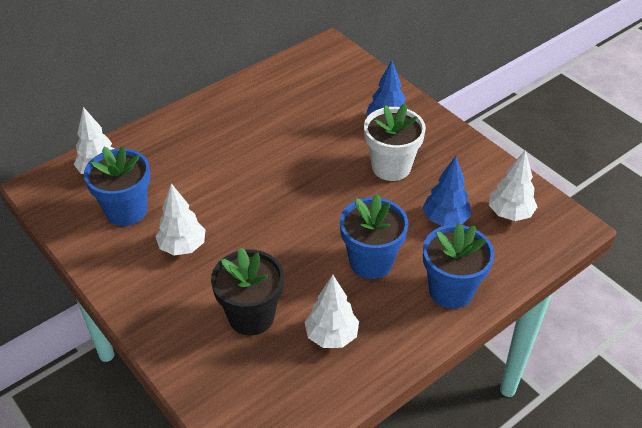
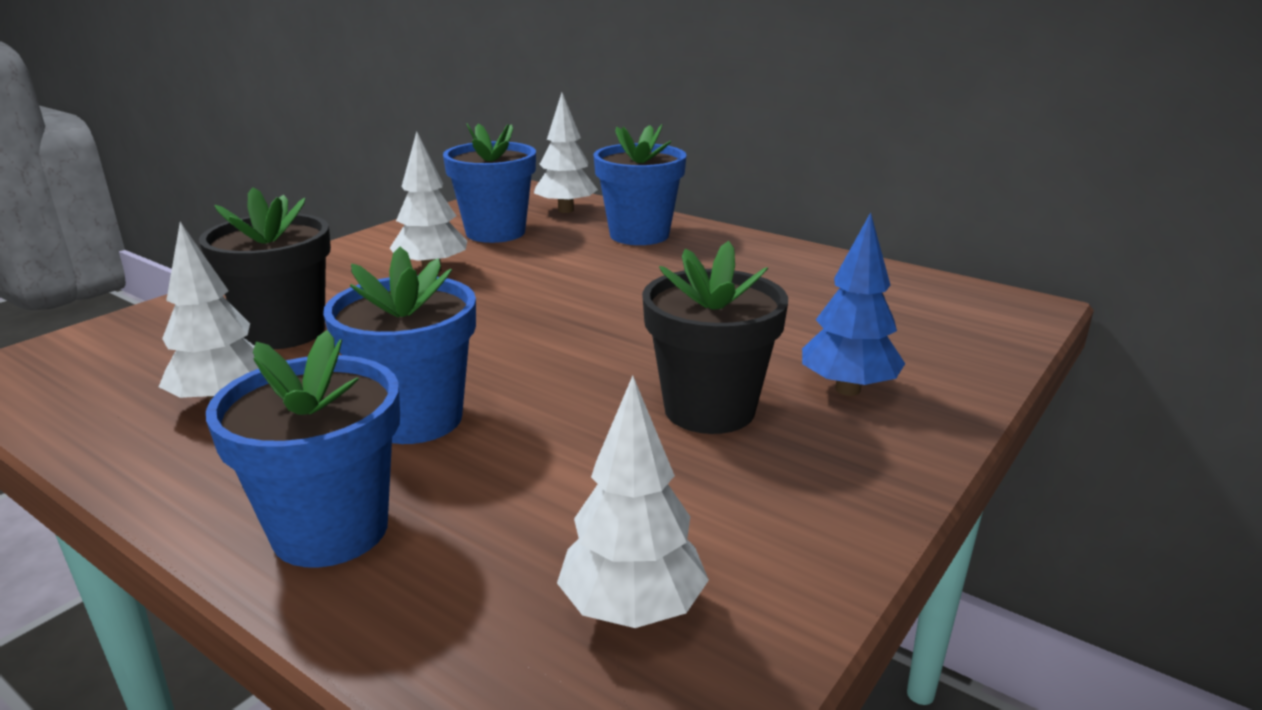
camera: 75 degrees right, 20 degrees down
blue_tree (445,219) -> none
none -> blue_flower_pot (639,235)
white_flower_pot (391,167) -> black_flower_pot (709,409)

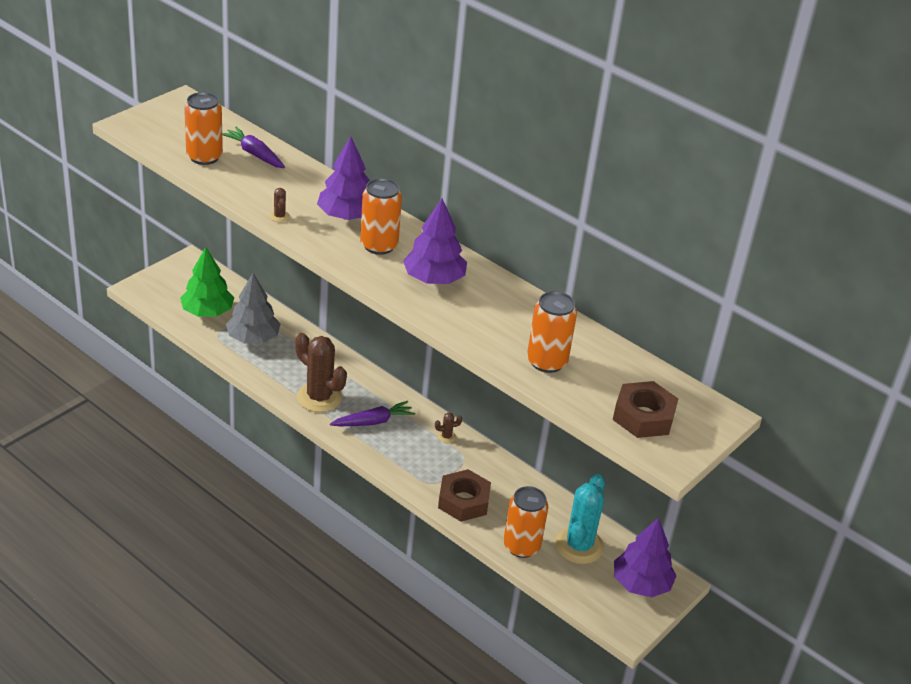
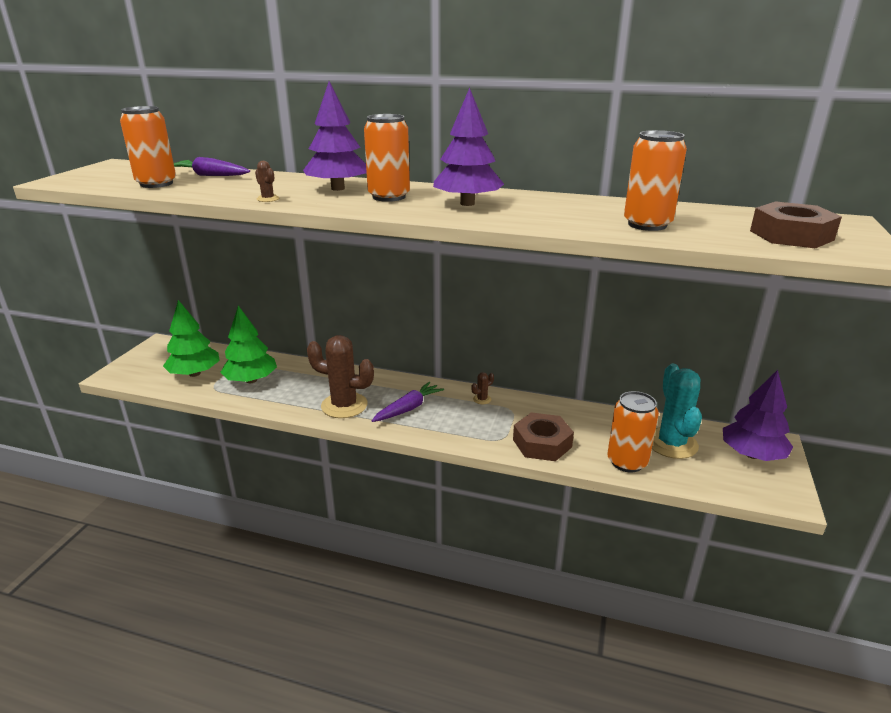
camera: 20 degrees left, 10 degrees down
grey_tree (253,338) -> green_tree (251,380)

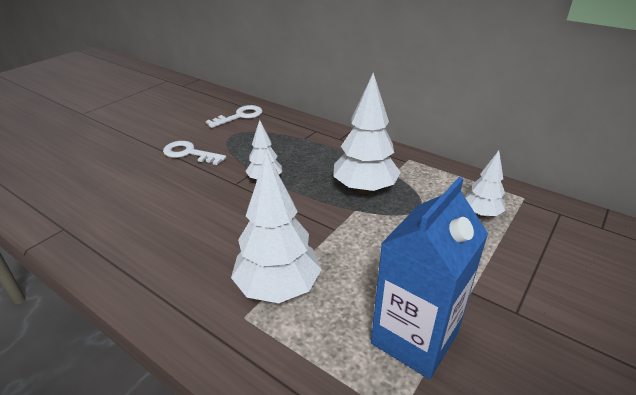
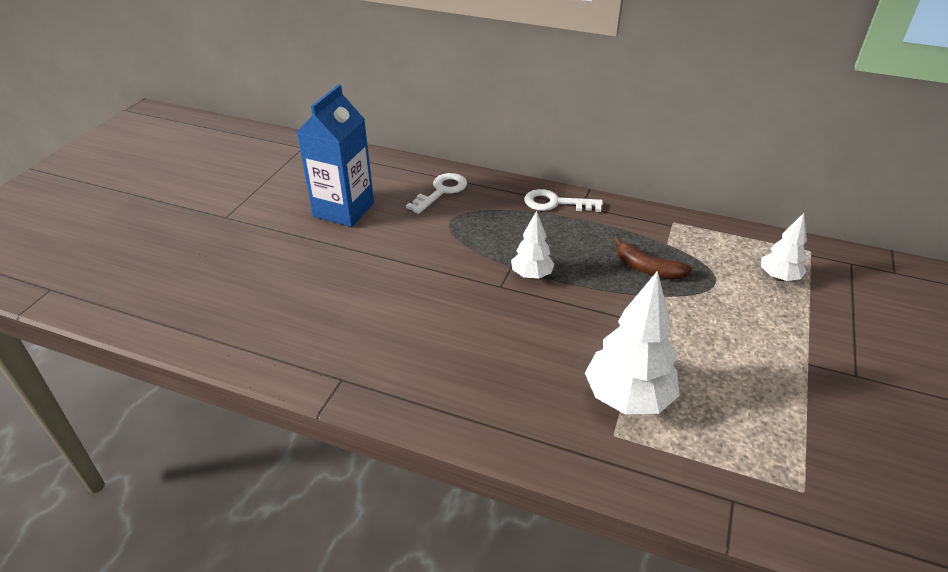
camera: 15 degrees left, 5 degrees up
white_key (189,153) -> white_key (556,203), move
blue_carton (414,338) -> blue_carton (343,210), move
white_tree (364,189) -> brown_banana (647,268)

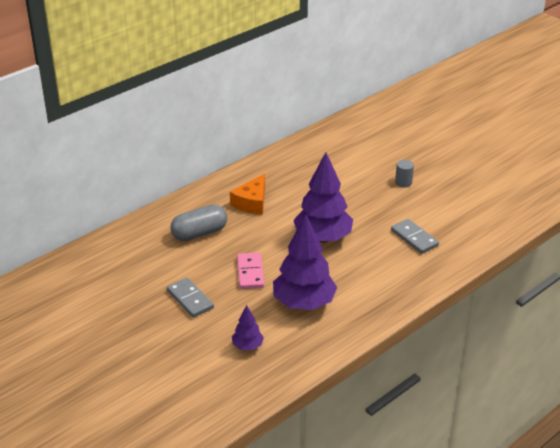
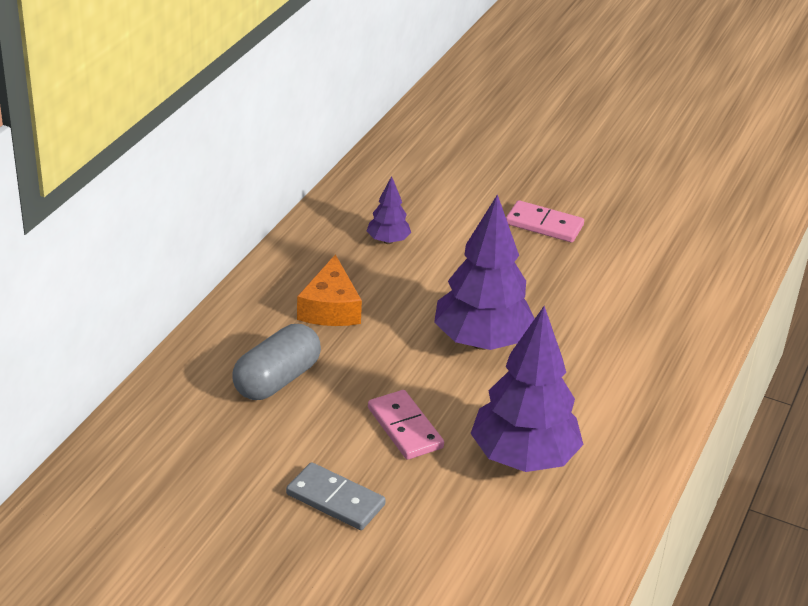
camera: 25 degrees left, 0 degrees up
grey_domino (414,238) -> none
purple_tree (247,346) -> purple_tree (388,241), move
grey_cylinder (403,182) -> pink_domino (544,225)

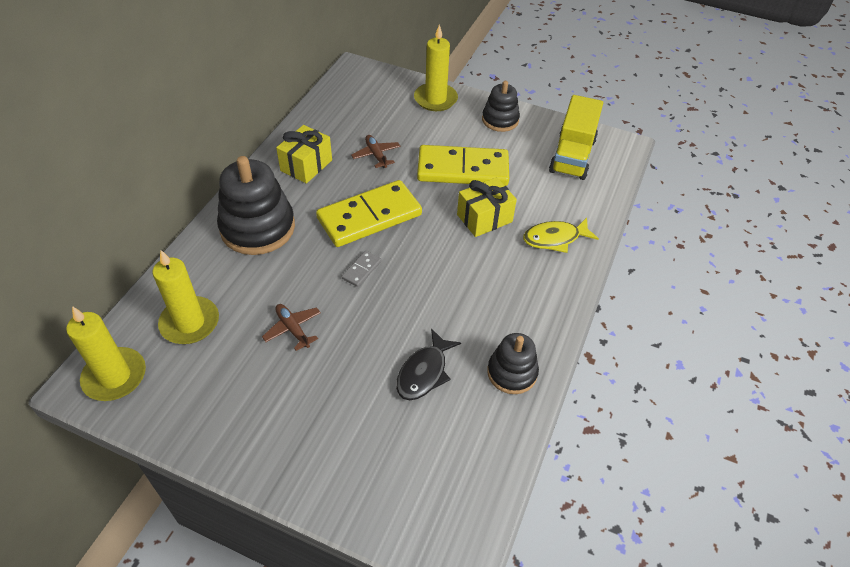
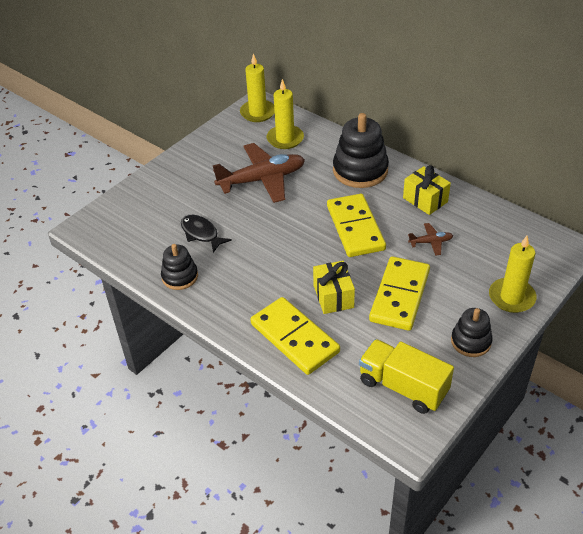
camera: 110 degrees right, 5 degrees down
grey_domino (361,270) -> none
yellow_fish (555,239) -> yellow_domino (294,338)
brown_plane (293,329) -> brown_plane (262,180), x2.26

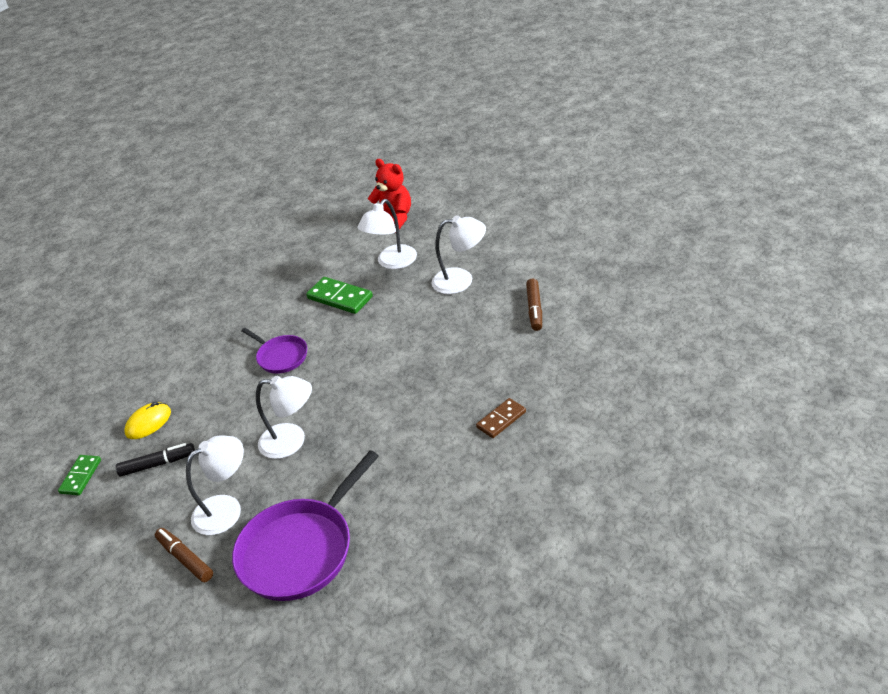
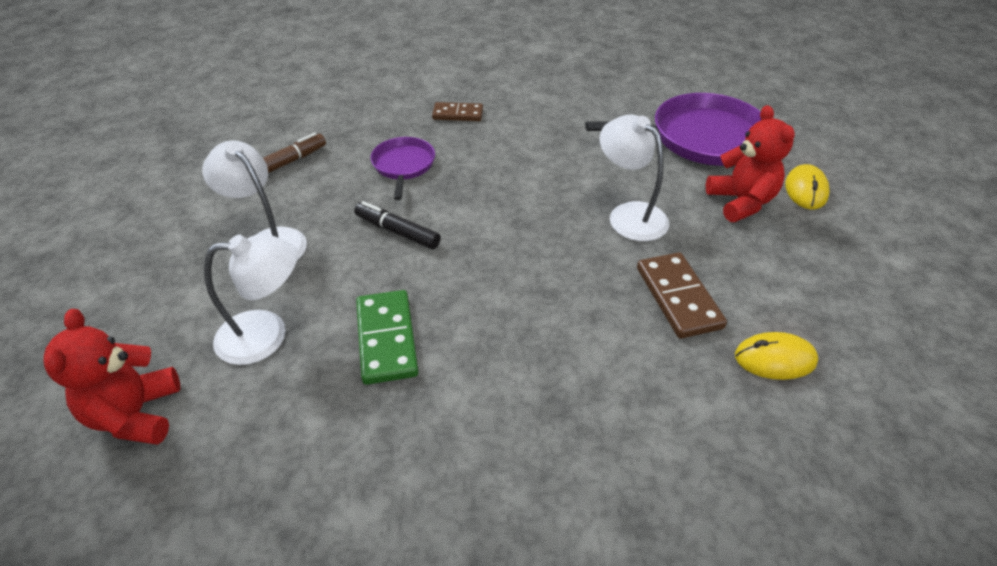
camera: 140 degrees left, 5 degrees up
green_domino (81,476) -> none
none -> brown_domino (678,297)
black_marker (157,464) -> black_marker (397,232), move
purple_pan (281,356) -> purple_pan (403,166), move
brown_marker (185,559) -> yellow_mouse (806,190)
white_lamp (226,509) -> red_teddy_bear (740,202)

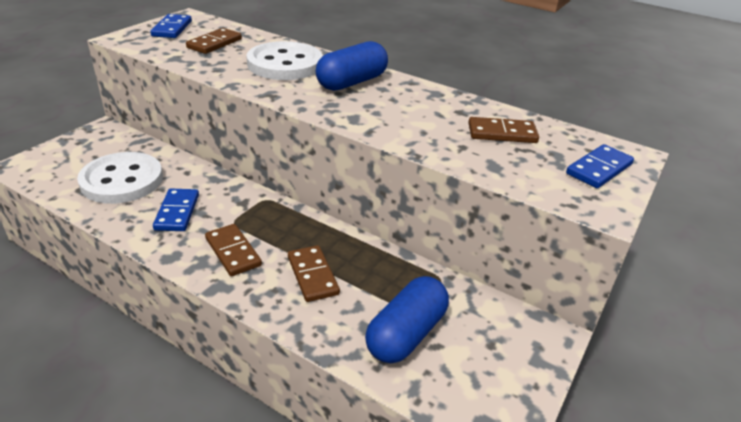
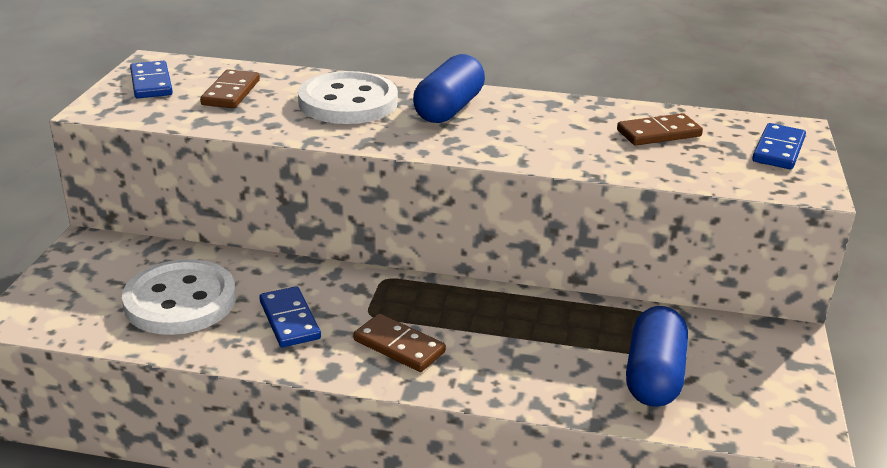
camera: 20 degrees left, 5 degrees down
brown_domino (313,275) -> none

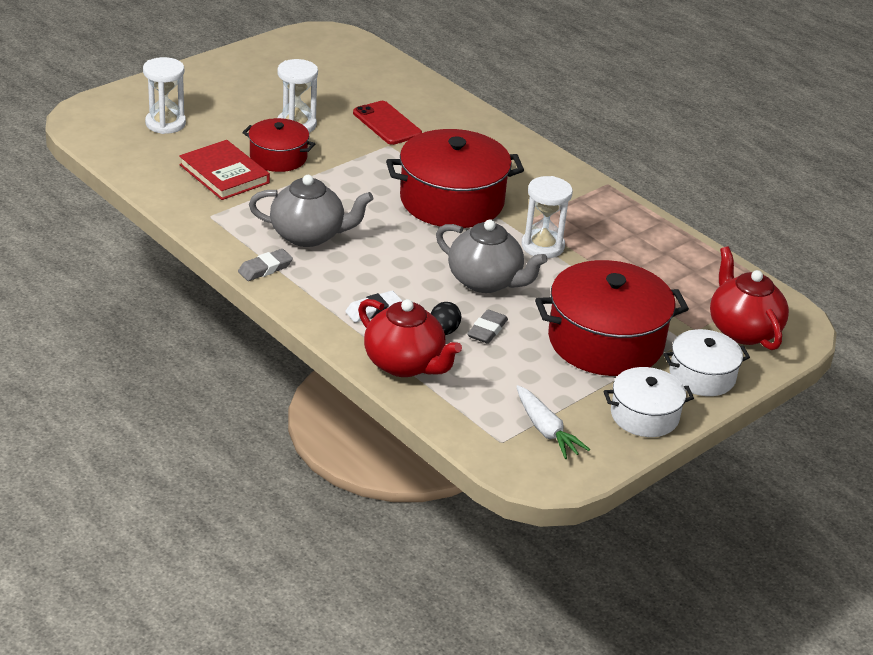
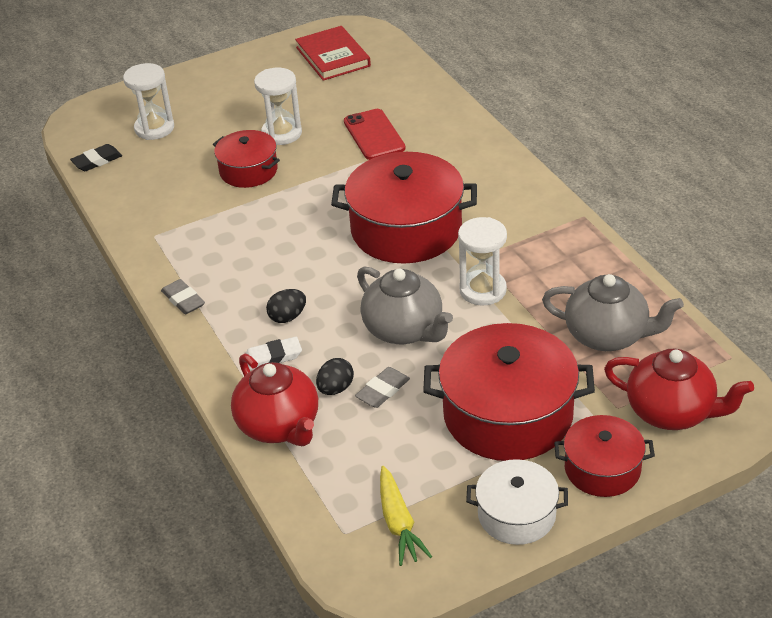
camera: 20 degrees right, 5 degrees up
none -> black_eraser (97,161)
none -> black_egg (287,317)
red_book (224,174) -> red_book (333,57), move
grey_teapot (309,235) -> grey_teapot (608,336), move
white_carrot (546,430) -> yellow_carrot (398,523)
white_pot (702,376) -> red_pot (602,469)
grey_eraser (265,268) -> grey_eraser (183,300), 75 degrees clockwise
red_teapot (742,330) -> red_teapot (672,412), 120 degrees clockwise

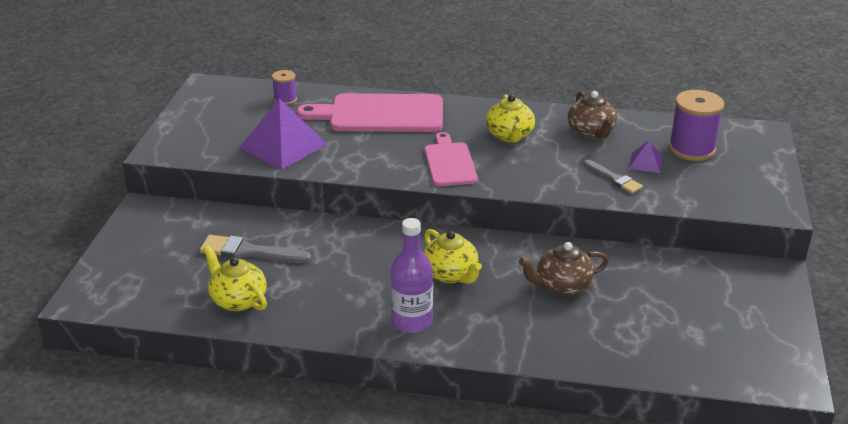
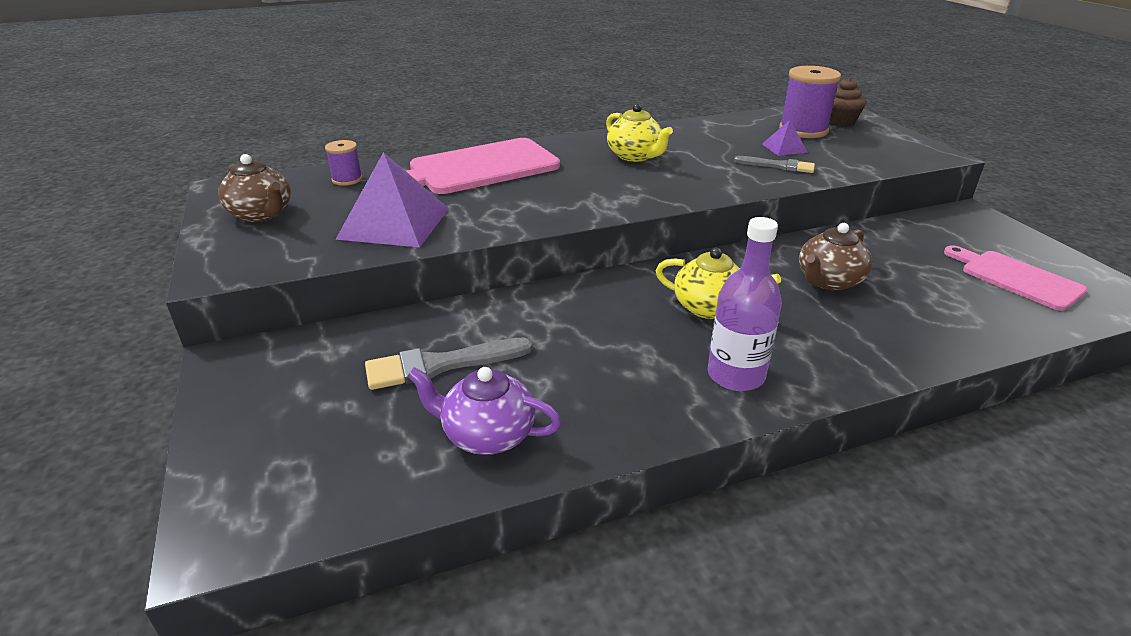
camera: 30 degrees left, 0 degrees up
none -> brown_cupcake (839,122)
pink_cutting_board (449,163) -> pink_cutting_board (1016,278), move
brown_teapot (591,132) -> brown_teapot (262,214), move
yellow_teapot (237,300) -> purple_teapot (487,435)

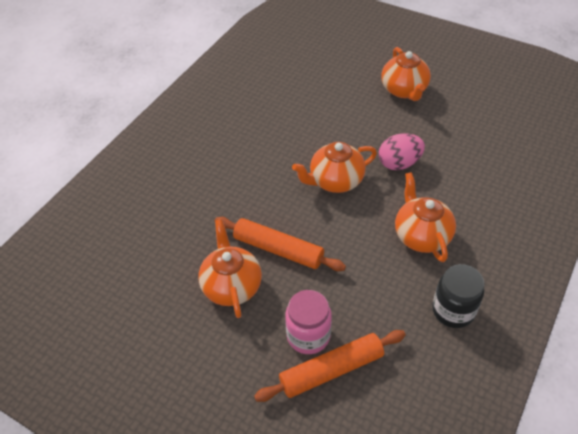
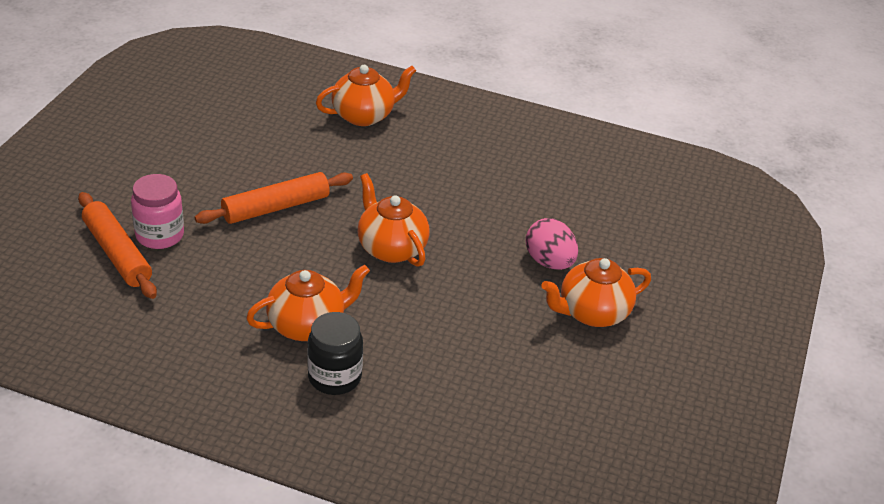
camera: 75 degrees right, 10 degrees down
orange_teapot (232,286) -> orange_teapot (364,115), move
pink_egg (399,163) -> pink_egg (549,262), move
black_jar (453,310) -> black_jar (334,377), move
orange_rolling_pin (278,249) -> orange_rolling_pin (276,207), 45 degrees clockwise

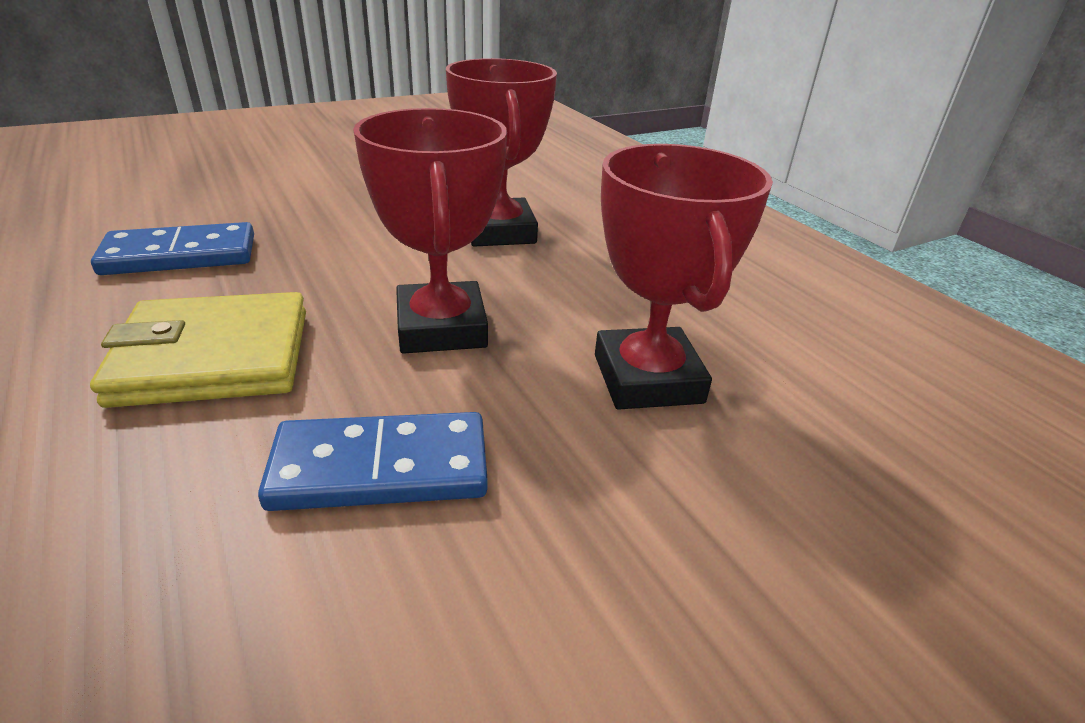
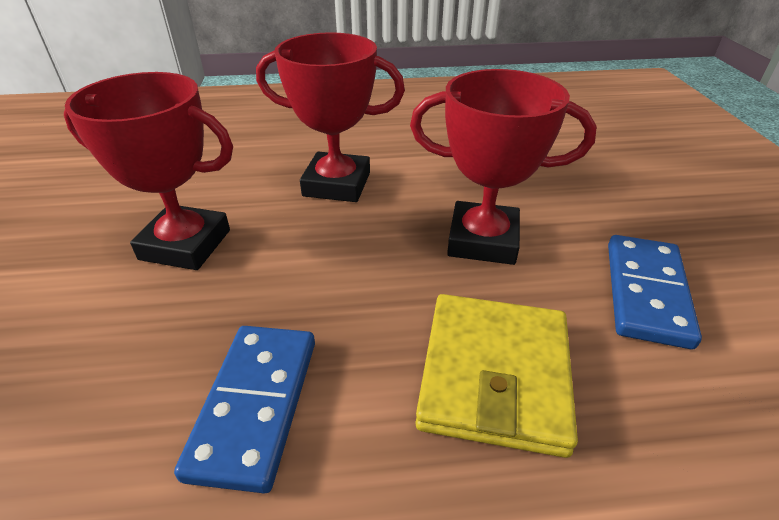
camera: 65 degrees left, 5 degrees up
red_trophy (647,378) -> red_trophy (185,245), move

